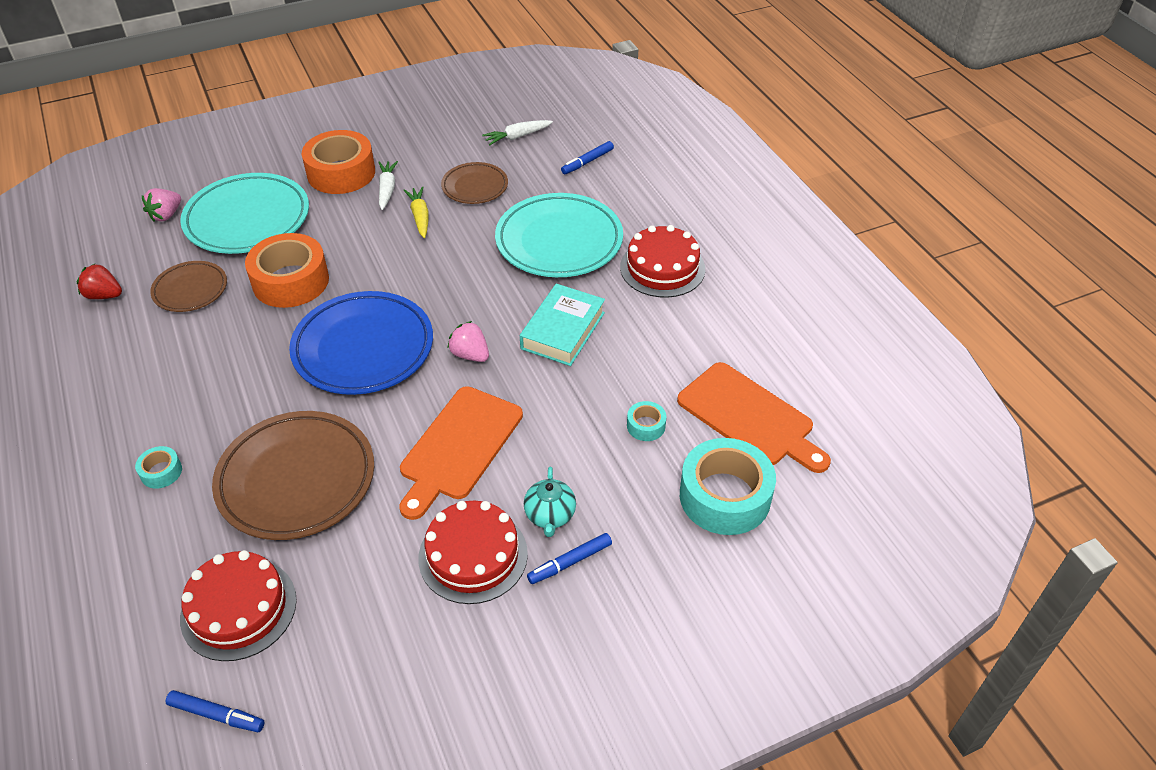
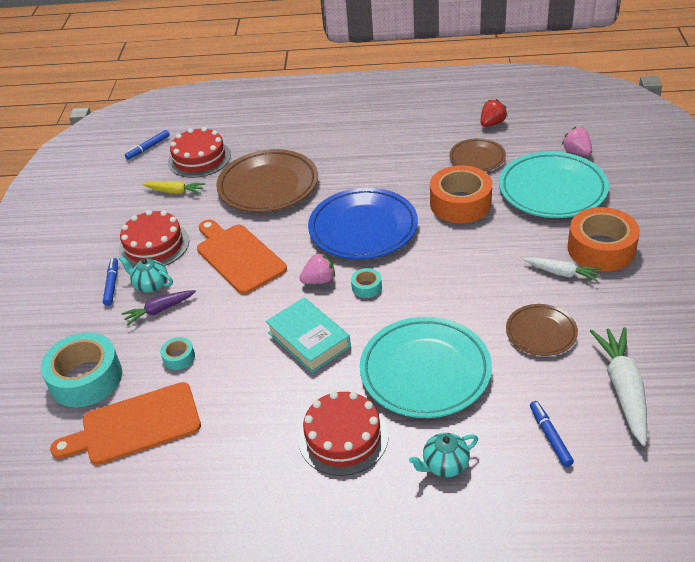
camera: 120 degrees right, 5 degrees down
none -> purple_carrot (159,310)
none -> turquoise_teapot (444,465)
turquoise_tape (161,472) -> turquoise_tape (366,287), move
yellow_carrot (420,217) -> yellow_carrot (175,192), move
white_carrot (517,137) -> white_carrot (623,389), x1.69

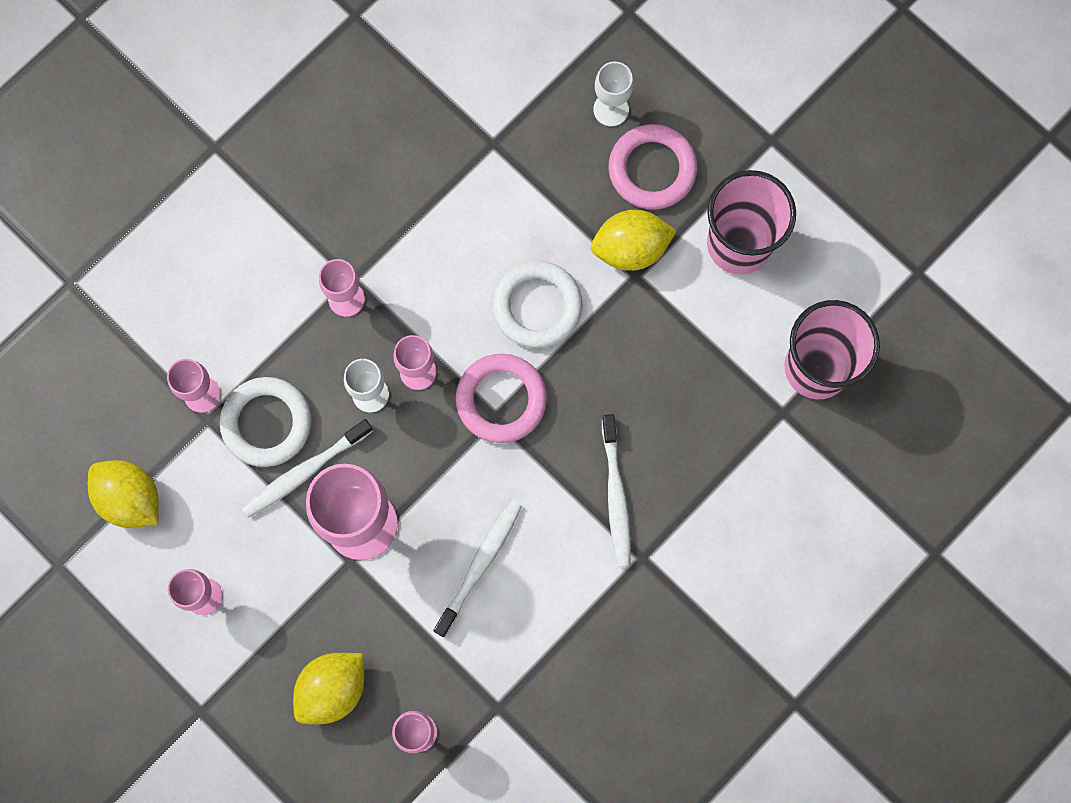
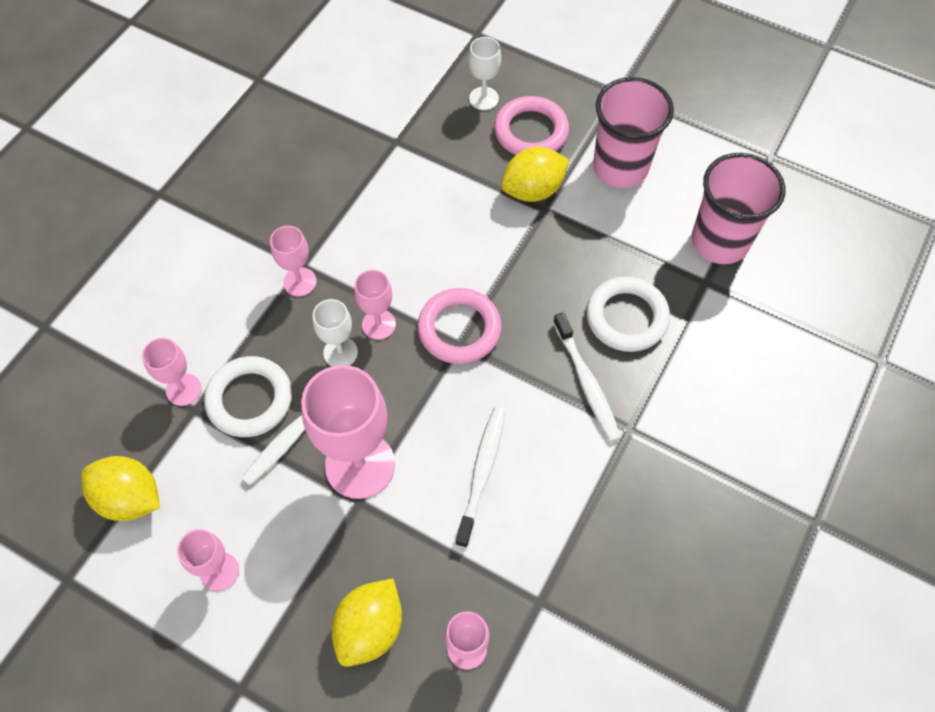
camera: 15 degrees left, 15 degrees down
white_ring (537,306) -> white_ring (626,317), move

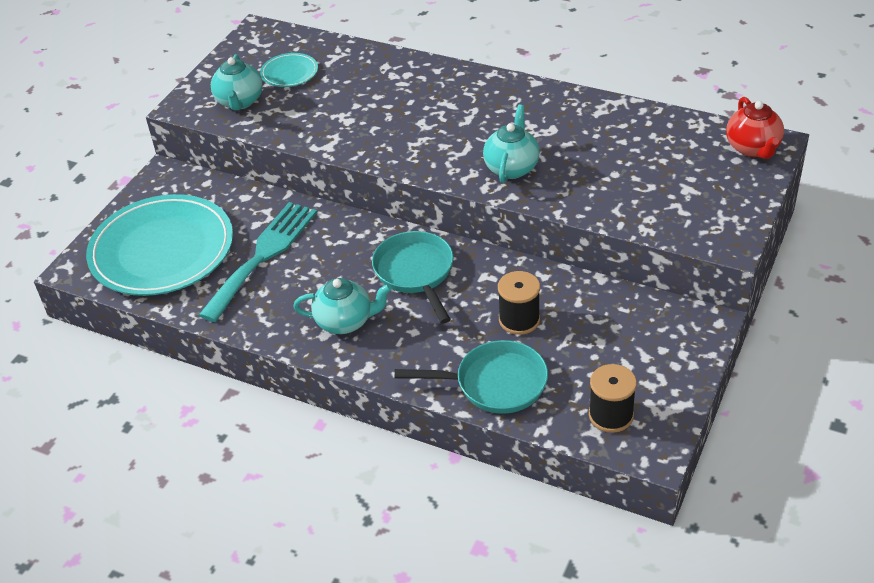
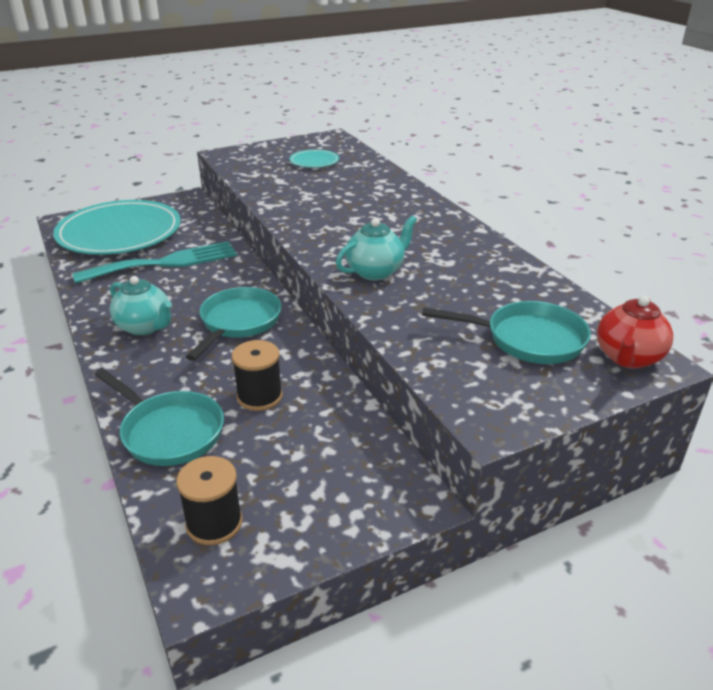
camera: 35 degrees right, 10 degrees down
turquoise_teapot (240,102) -> none
none -> turquoise_pan (528,339)

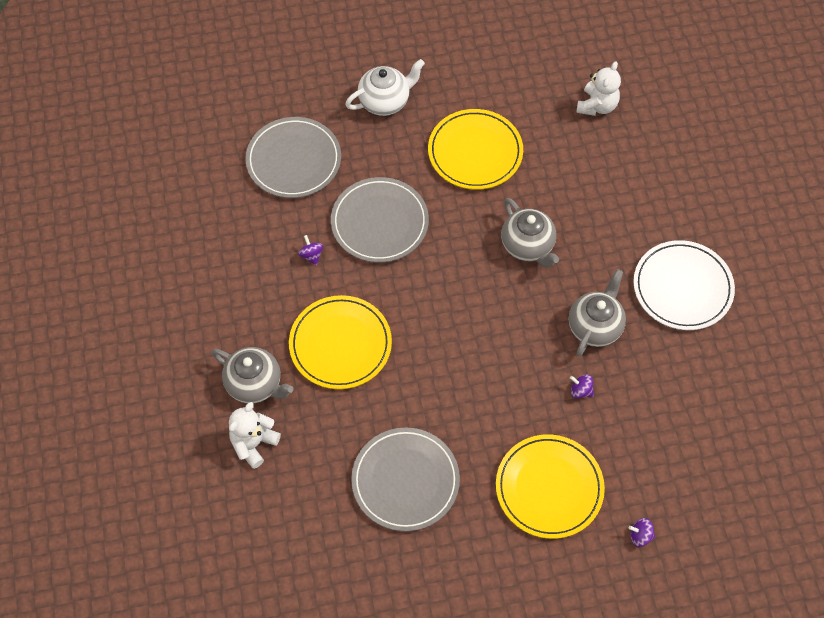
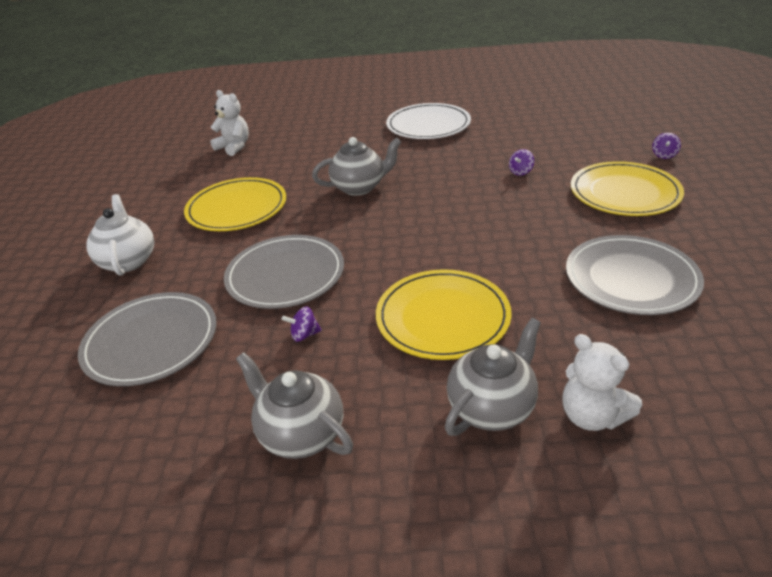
camera: 75 degrees left, 25 degrees down
grey_teapot (595,326) -> grey_teapot (301,434), move

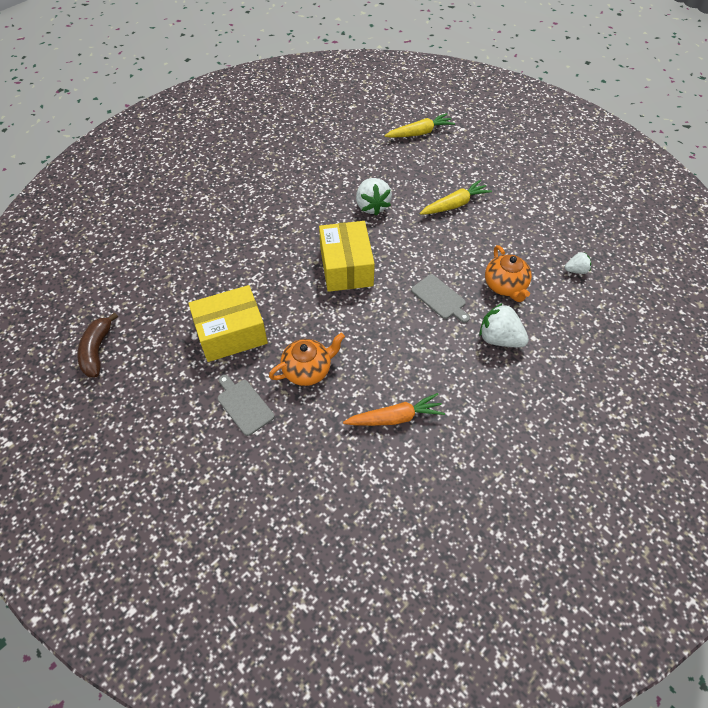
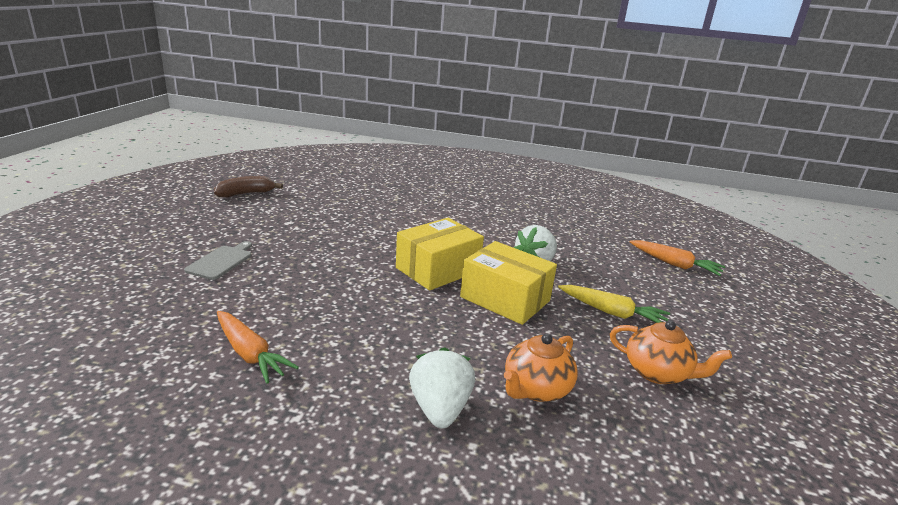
camera: 55 degrees right, 30 degrees down
grey_cutting_board (440,298) -> none
white_strawberry (576,270) -> none
yellow_box (231,334) -> yellow_box (505,299), move
orange_teapot (308,370) -> orange_teapot (658,372), move
yellow_carrot (419,133) -> orange_carrot (674,264)

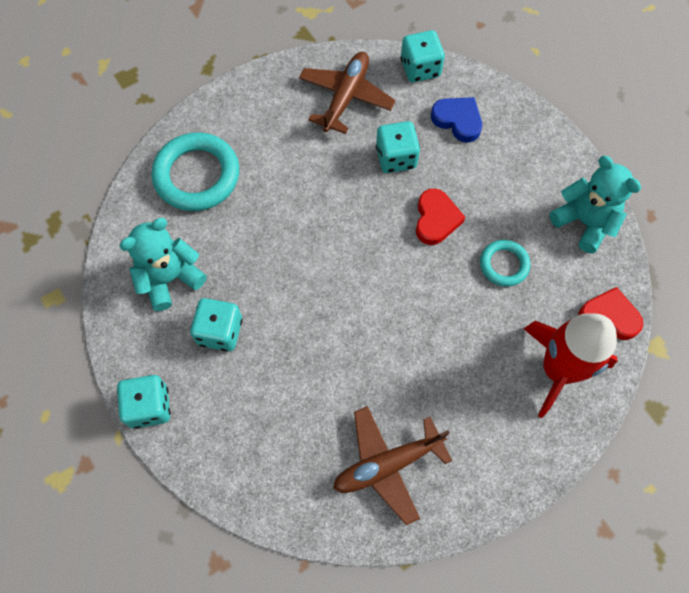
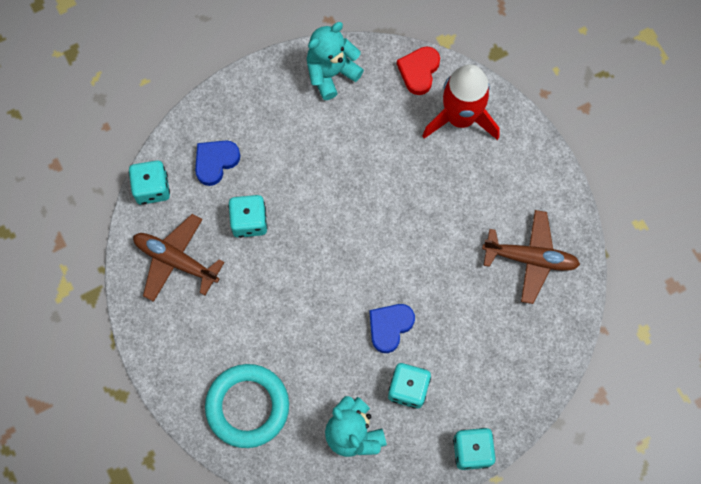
camera: 85 degrees left, 5 degrees up
red_heart (436,219) -> none
turquoise_ring (504,264) -> none
none -> blue_heart (390,327)
brown_plane (387,465) -> brown_plane (530,258), 60 degrees counterclockwise

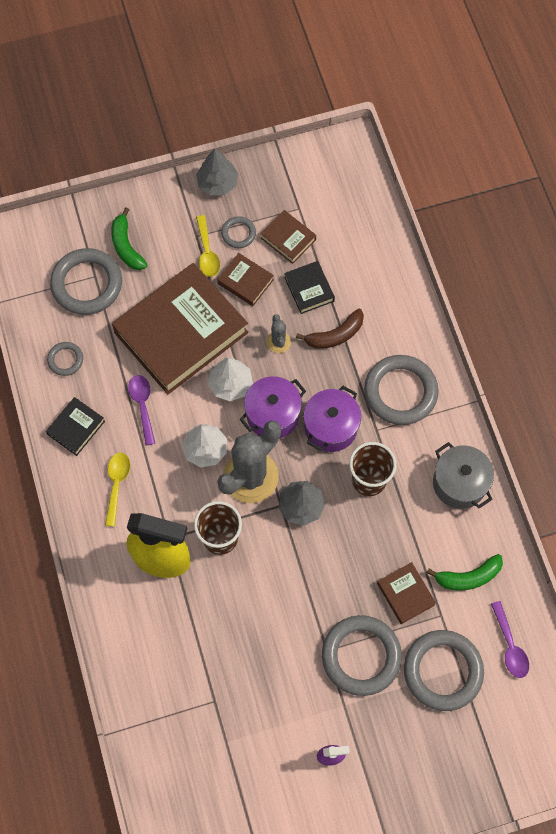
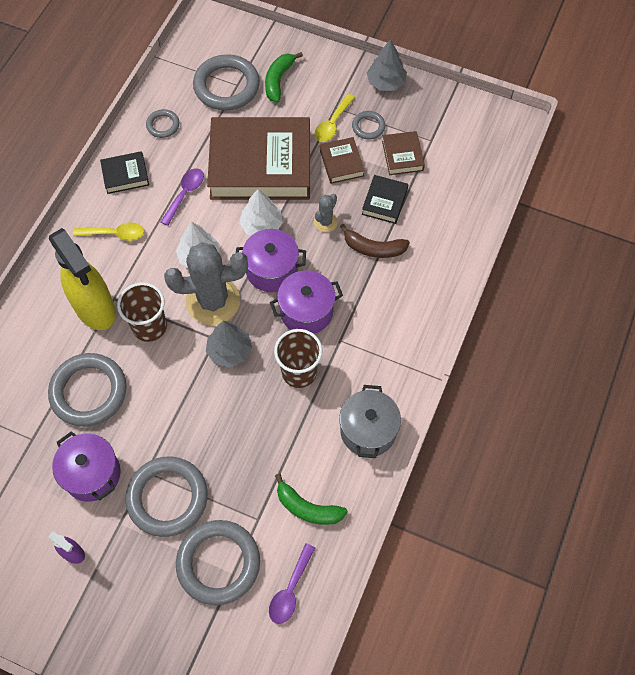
camera: 40 degrees right, 5 degrees down
brown_book (405,594) -> none
none -> purple_pot (92,474)
grey_ring (400,392) -> grey_ring (89,392), move
yellow_spoon (117,485) -> yellow_spoon (115,234), 45 degrees clockwise

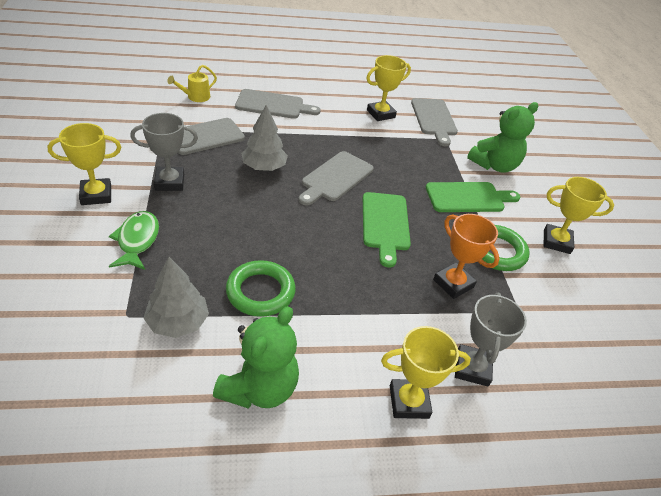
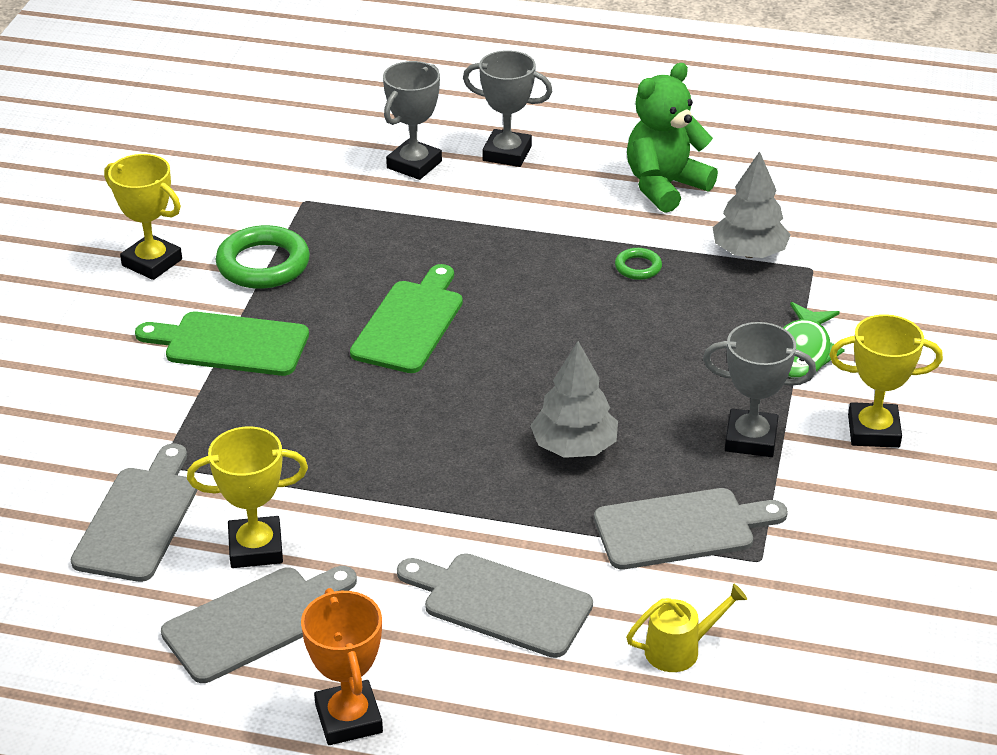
camera: 155 degrees left, 5 degrees down
green_teddy_bear (494,165) -> none
grey_cutting_board (335,178) -> grey_cutting_board (255,622), move
orange_trophy (453,283) -> orange_trophy (348,718), move
yellow_trophy (409,402) -> grey_trophy (507,153)
green_ring (260,292) -> green_ring (638,267), x0.50

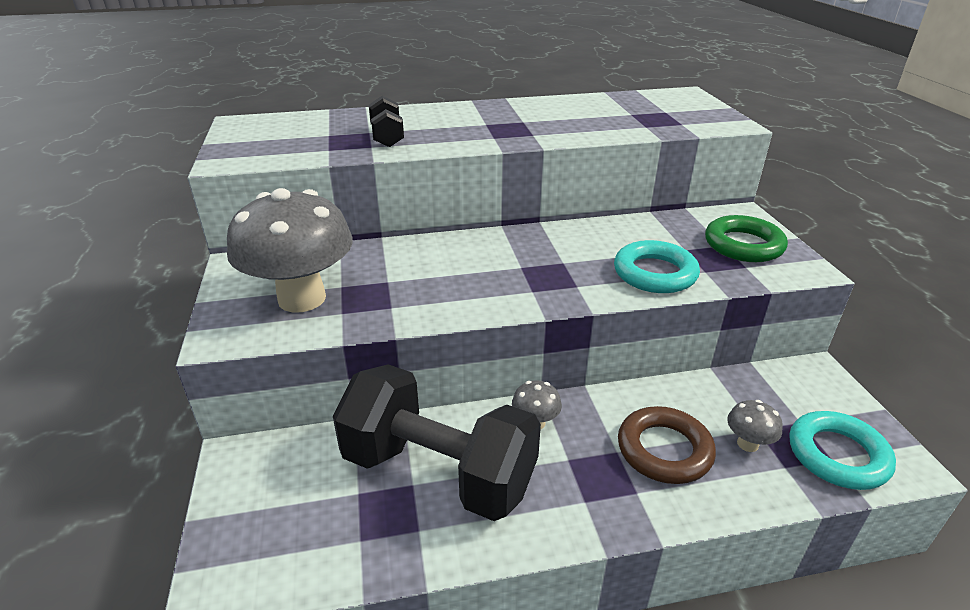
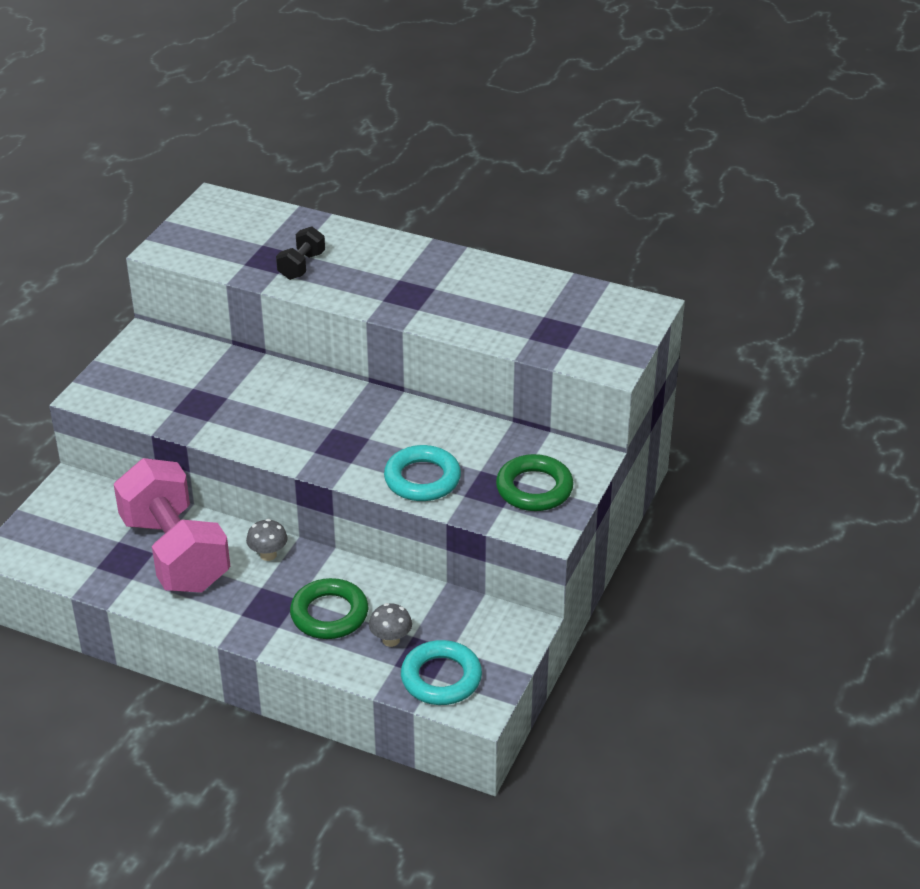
camera: 35 degrees right, 5 degrees up
grey_mushroom (302,298) -> none
black_dumbbell (439,472) -> pink_dumbbell (175,553)
brown_ring (664,450) -> green_ring (329,614)

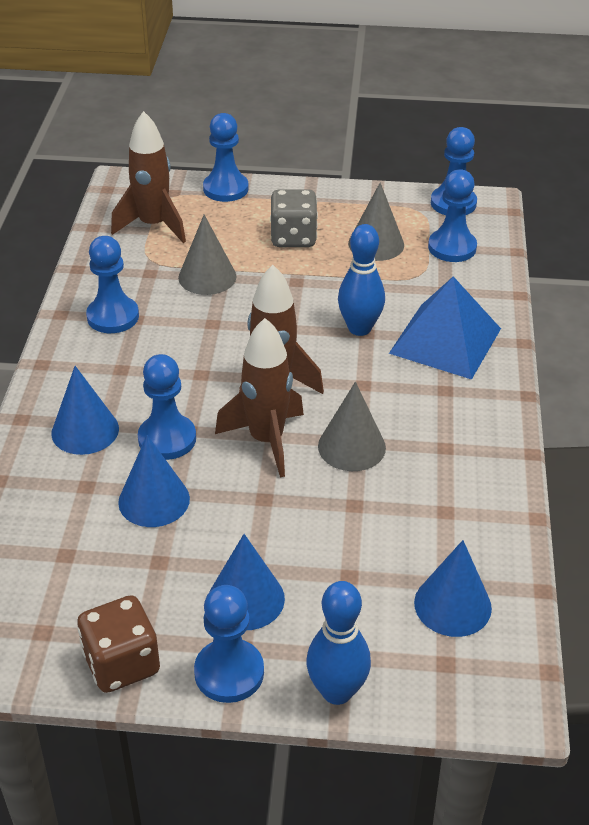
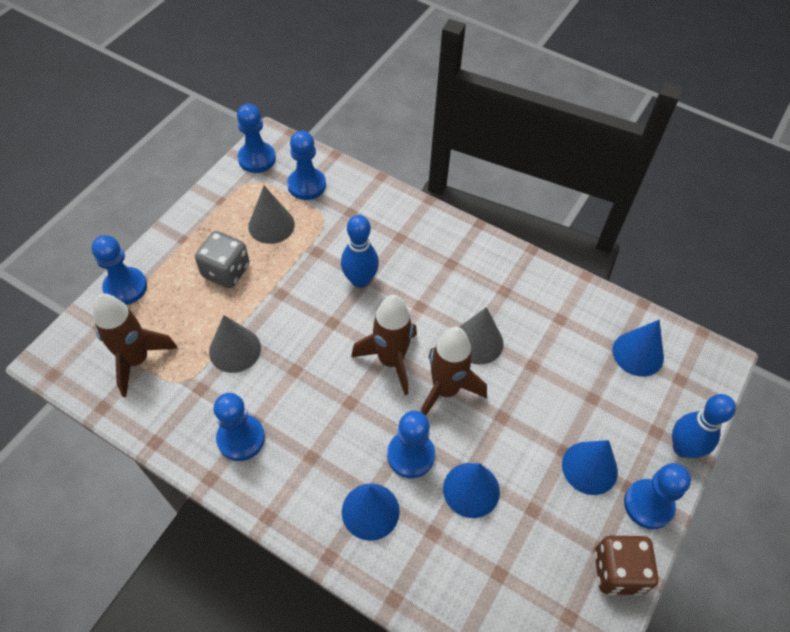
camera: 65 degrees left, 15 degrees up
blue_pyramid (445,340) -> none

